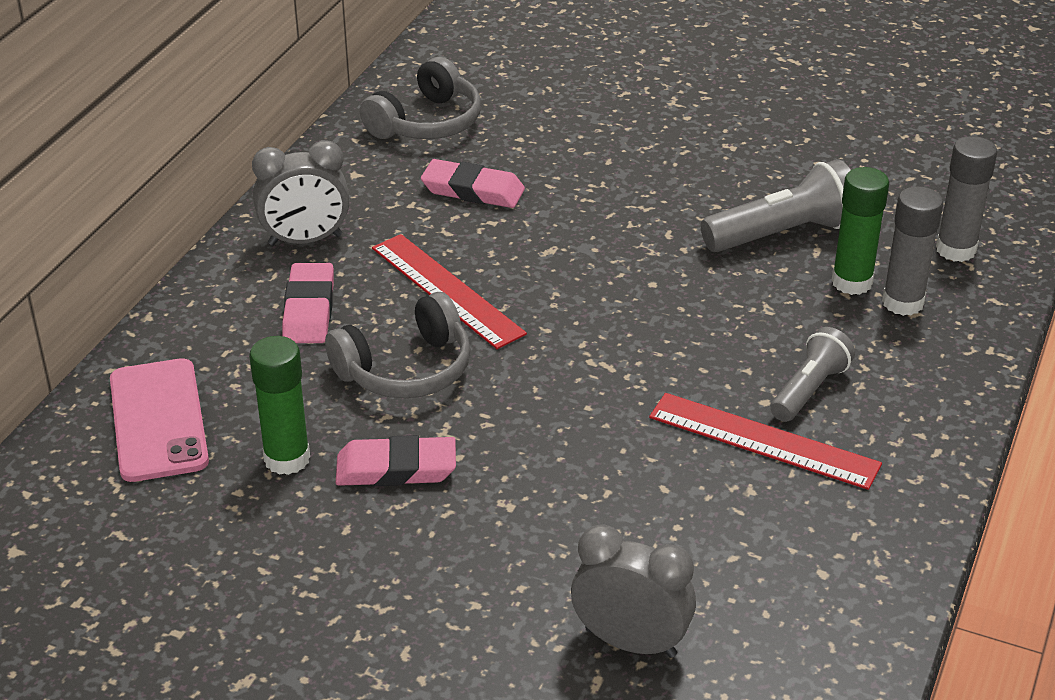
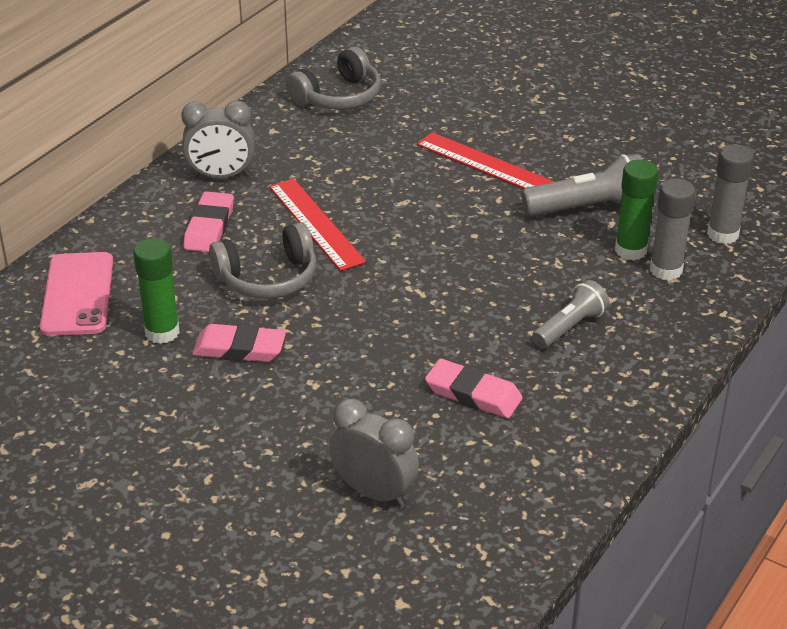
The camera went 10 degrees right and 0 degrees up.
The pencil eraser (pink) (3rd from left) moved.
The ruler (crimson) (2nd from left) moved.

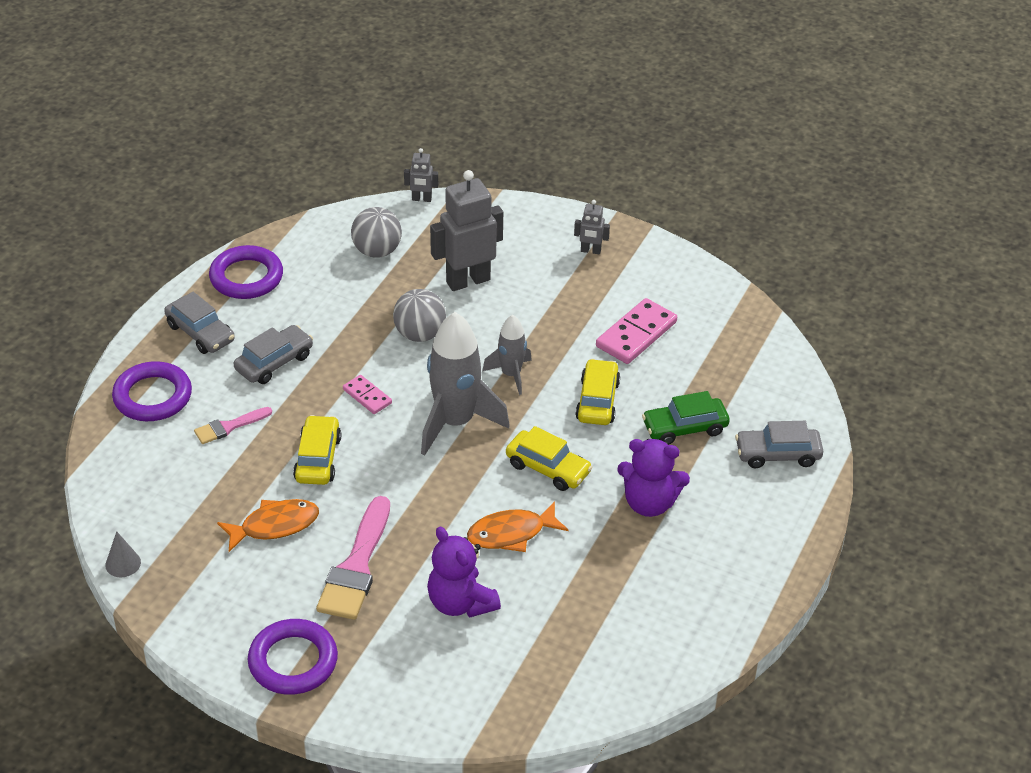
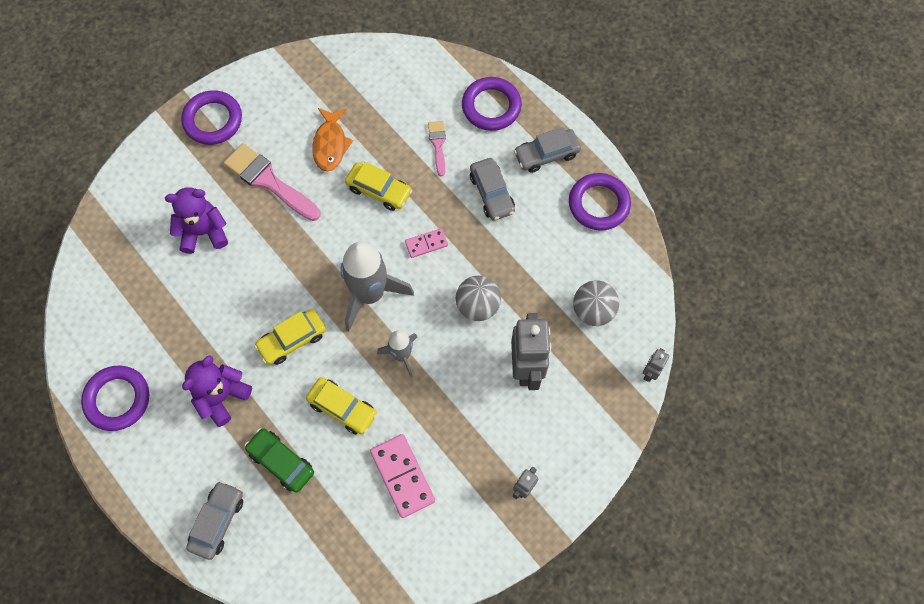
The camera went 115 degrees right and 25 degrees up.
The cone (grey) disappeared.
The toy fish (orange) (2nd from left) disappeared.
The torus (purple) (1st from left) appeared.
The car (leaf-green) turned 60 degrees counterclockwise.

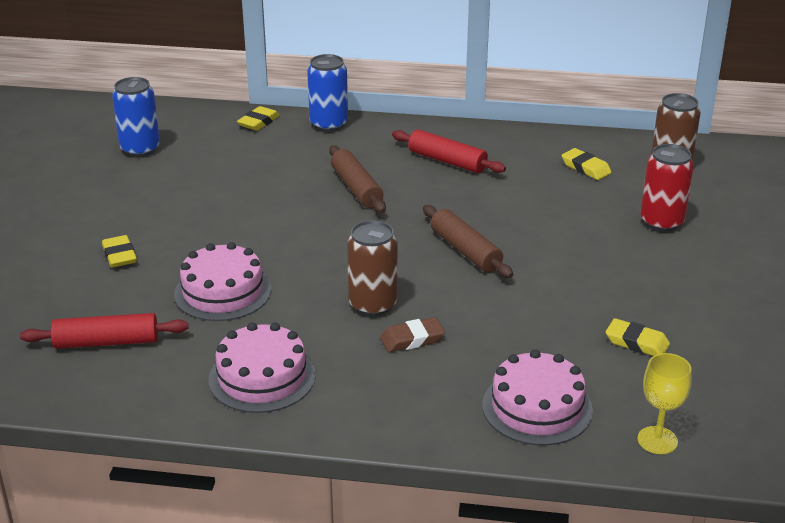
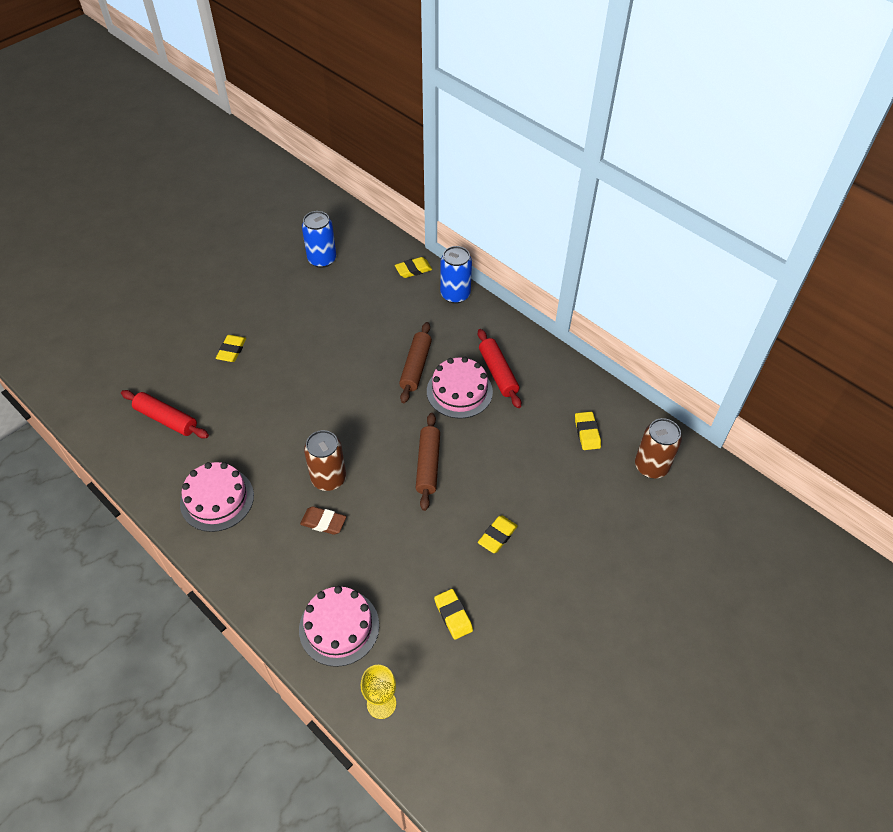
The camera went 35 degrees right and 20 degrees up.
The can (crimson) disappeared.
The pencil eraser (golden) (4th from left) appeared.
The layer cake (pink) (1st from left in the first image) moved.

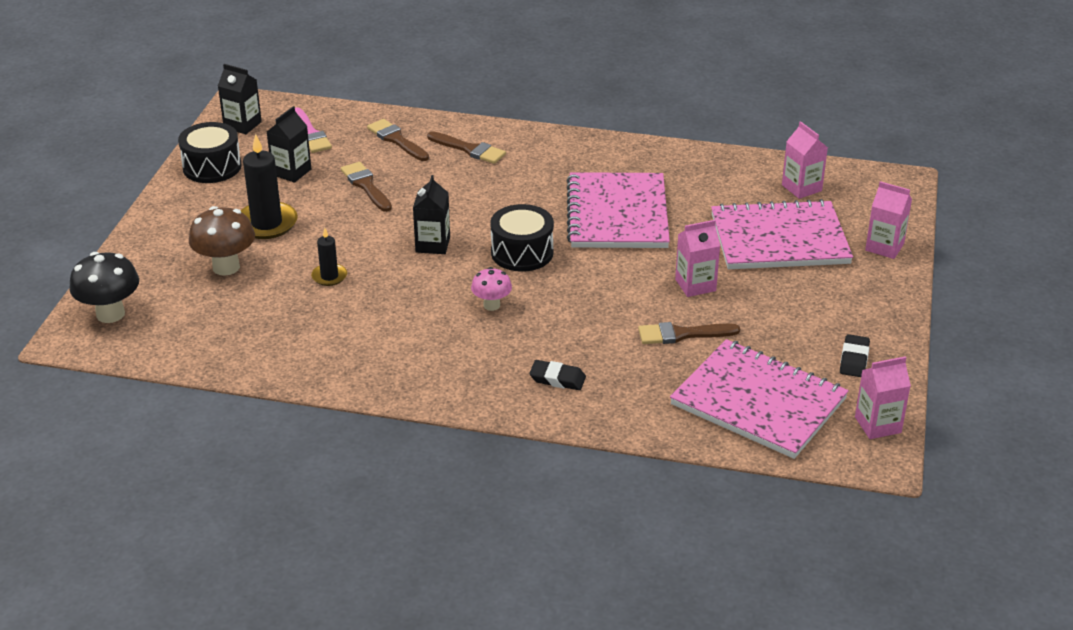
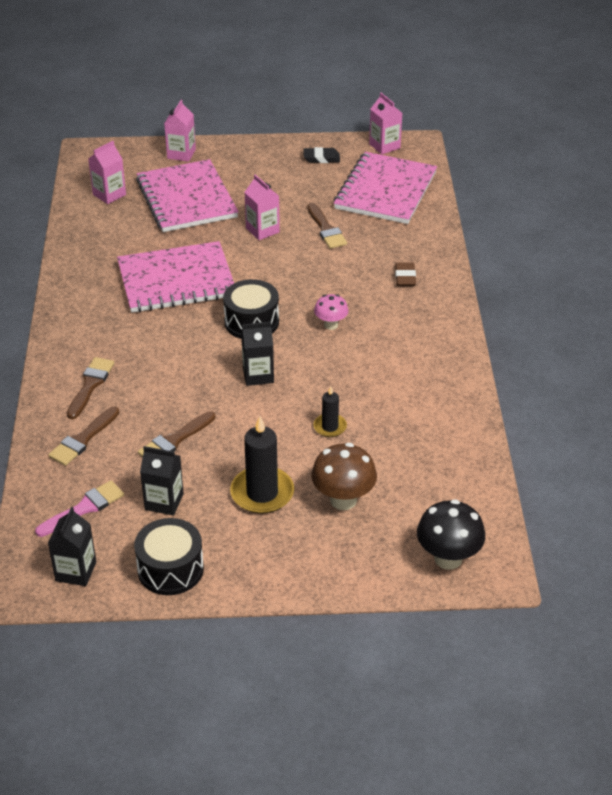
The camera went 105 degrees left and 5 degrees up.
The pencil eraser (ebony) (1st from left) became the pencil eraser (russet).

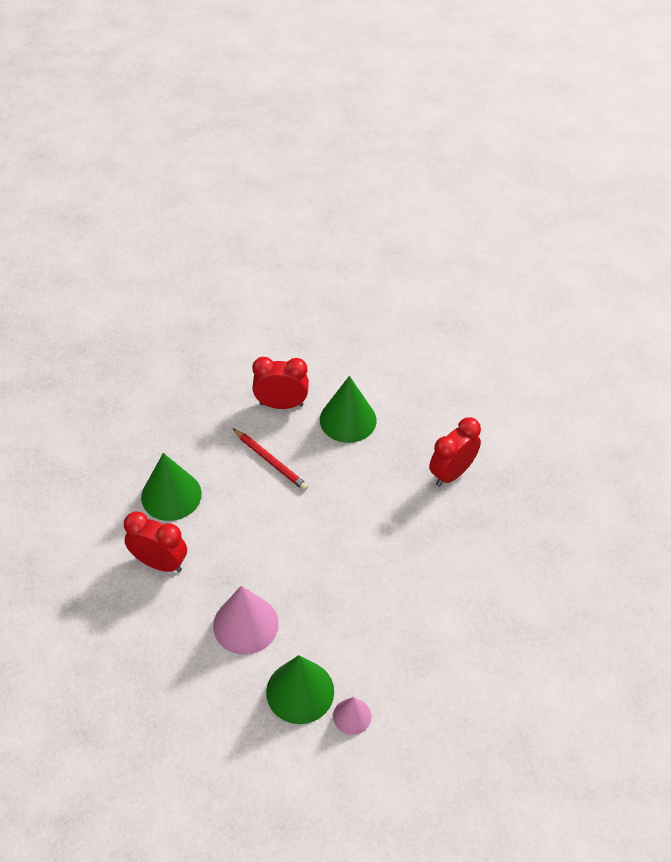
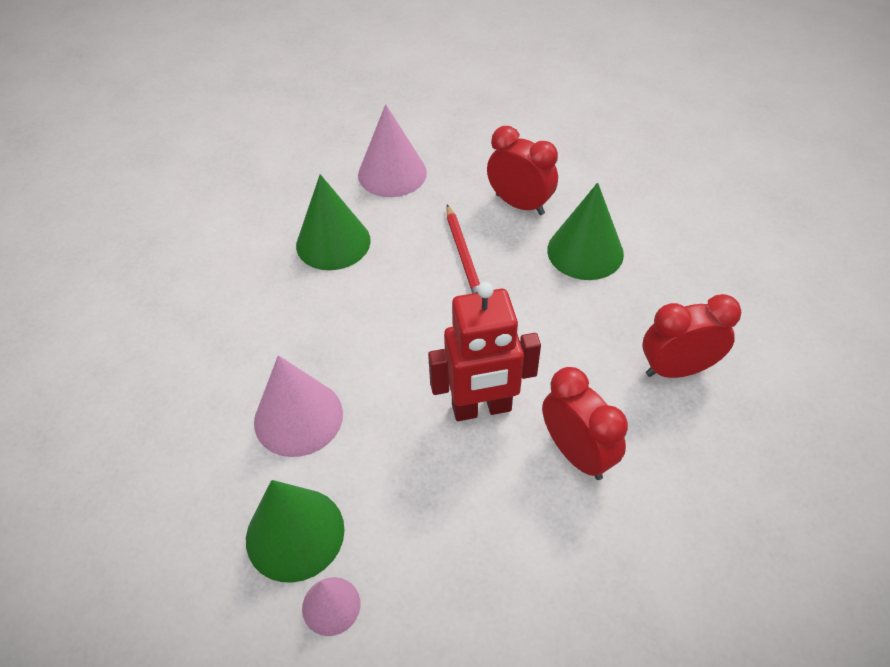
The camera went 35 degrees right and 0 degrees up.
The cone (pink) (3rd from left) appeared.
The toy robot (crimson) appeared.
The bedside clock (crimson) (1st from left in the first image) moved.

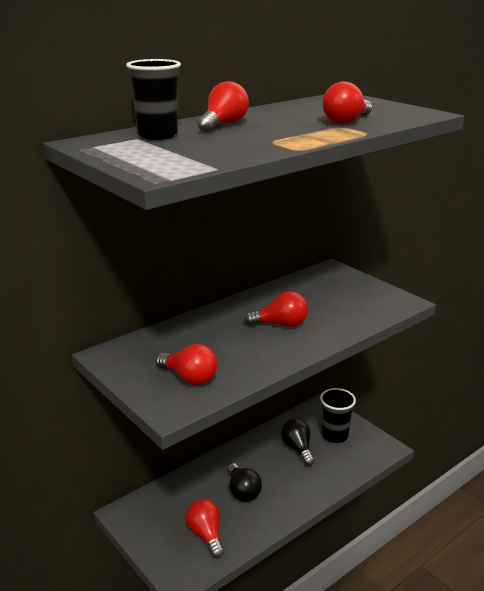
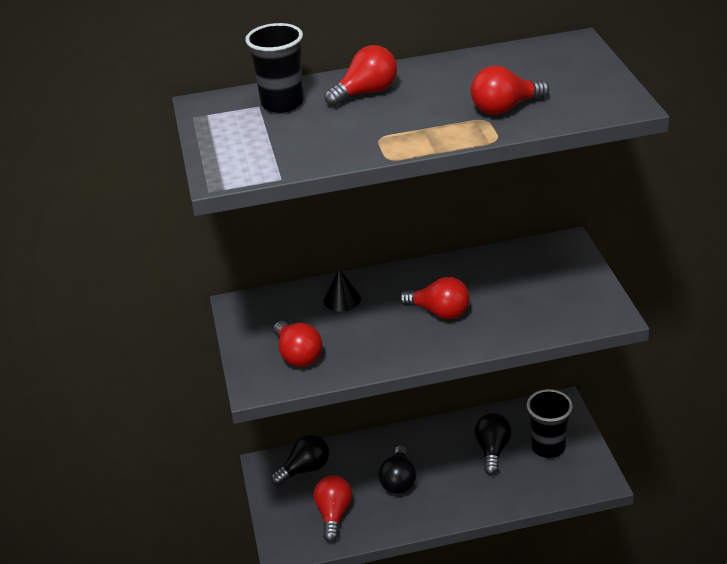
The camera went 30 degrees right and 10 degrees up.
The lightbulb (ebony) (1st from left) appeared.
The cone (ebony) appeared.

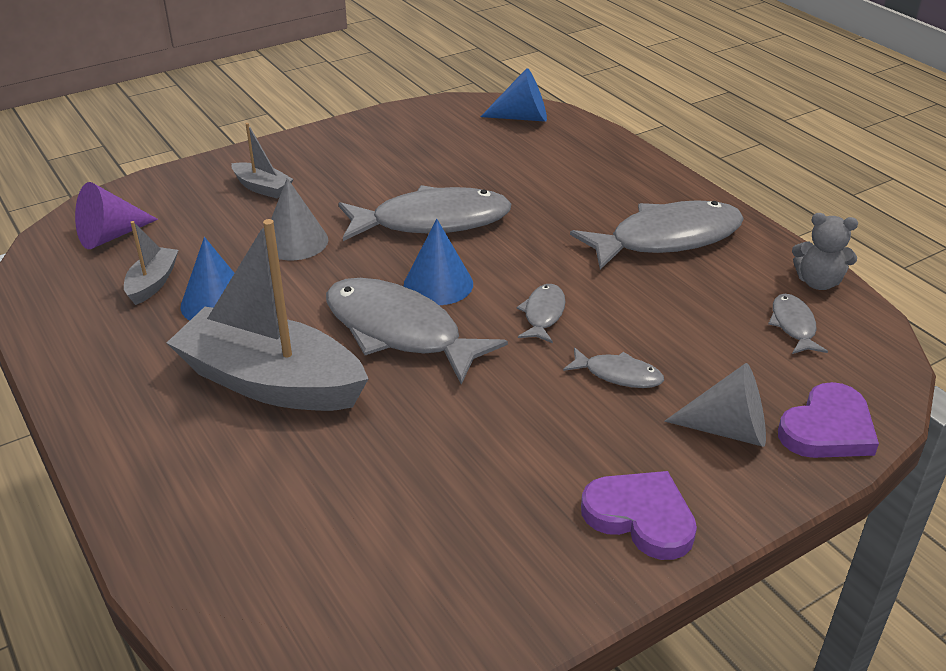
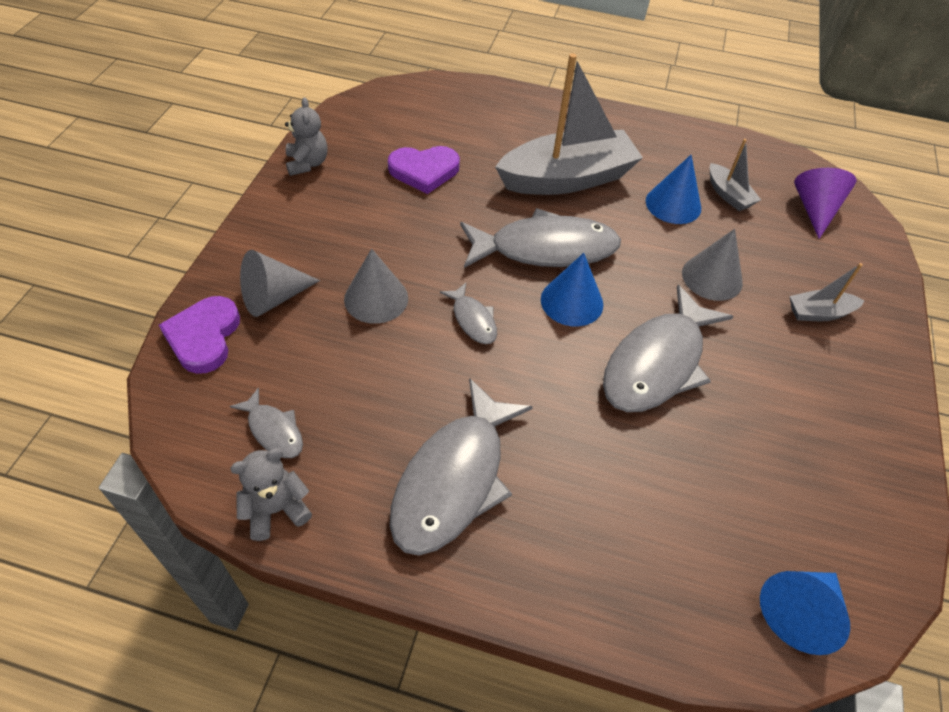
The camera went 135 degrees right and 15 degrees up.
The teddy bear (grey) (2nd from left) appeared.
The heart shape (purple) (1st from left in the first image) moved.
The toy fish (grey) (4th from left) was replaced by the cone (grey) (2nd from left).

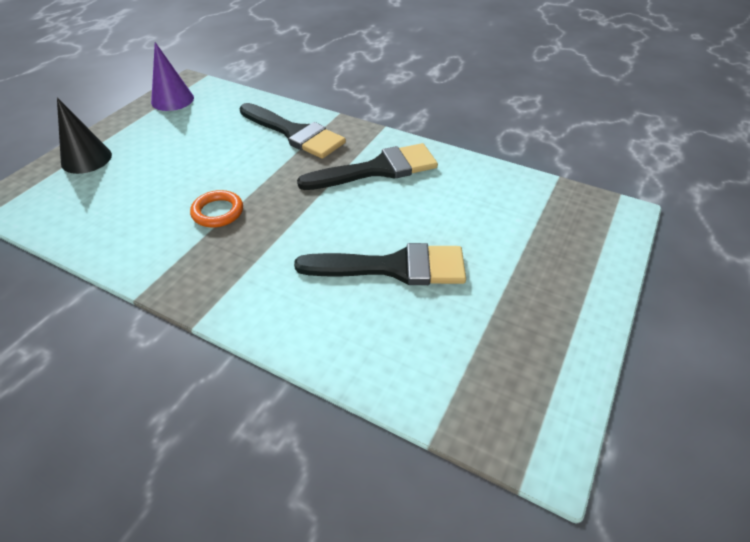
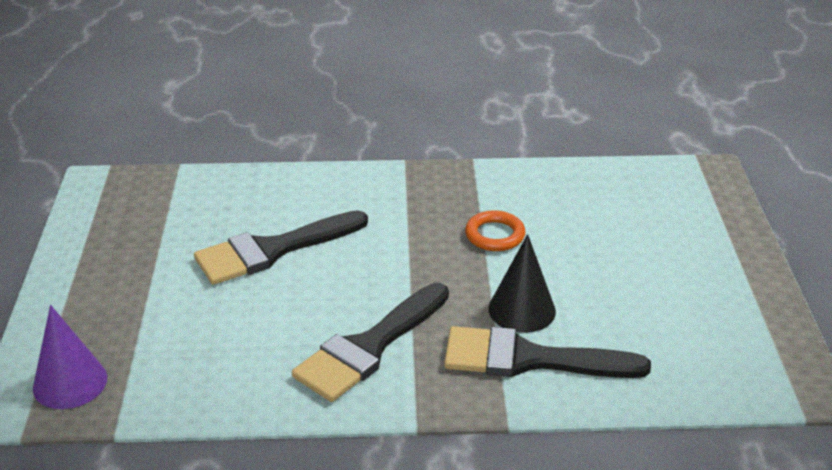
The camera went 150 degrees right and 10 degrees down.
The cone (ebony) moved.
The cone (purple) moved.

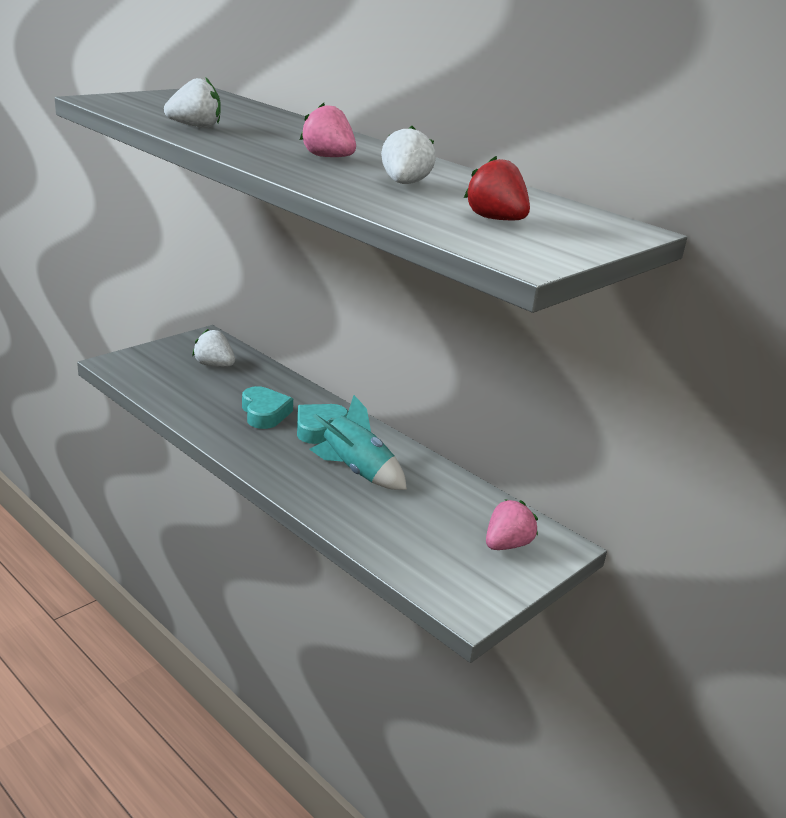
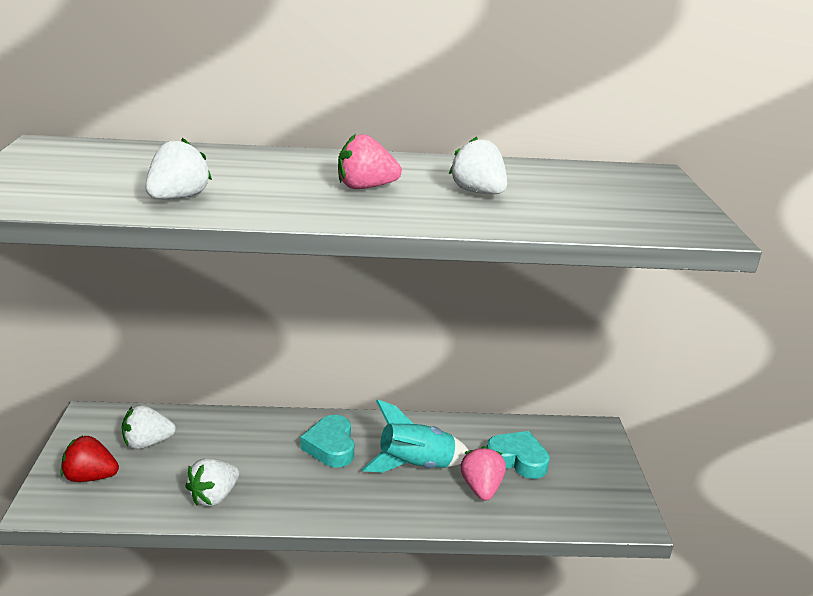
The camera went 45 degrees left and 0 degrees up.
The strawberry (pure white) (3rd from left) appeared.
The heart shape (aqua) (1st from left in the first image) moved.
The strawberry (crimson) moved.
The strawberry (pink) (2nd from left) moved.

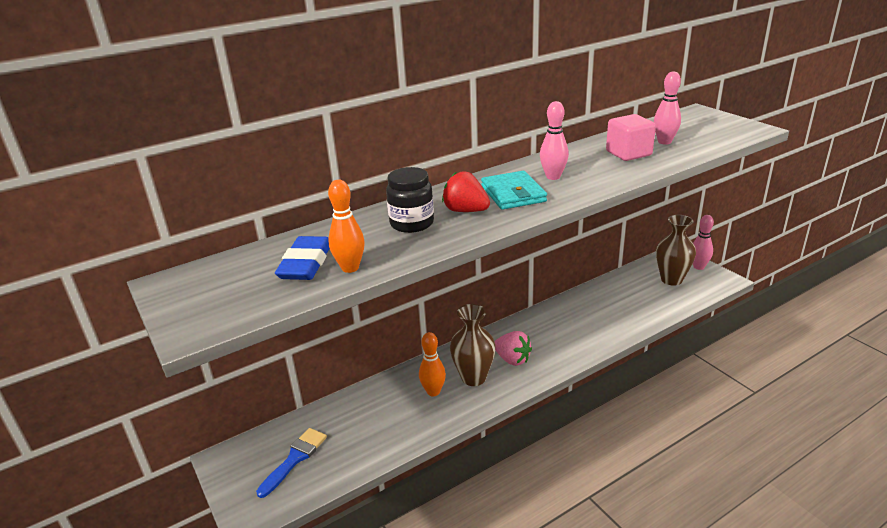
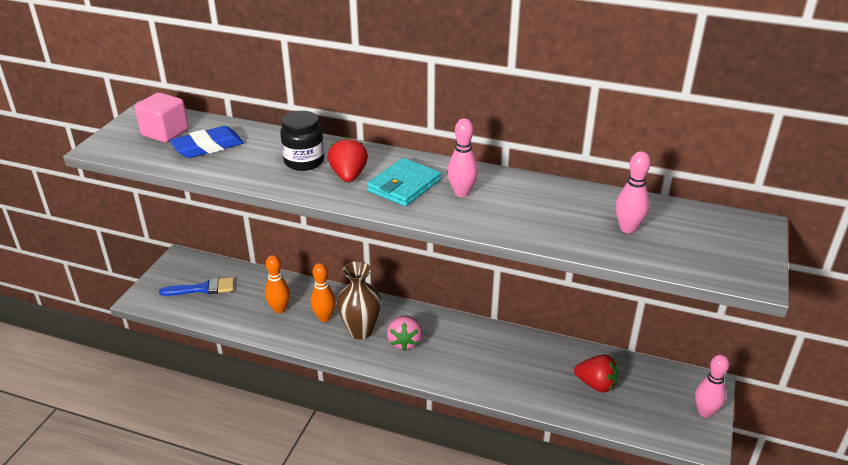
The camera went 50 degrees right and 5 degrees up.
The vase (russet) (2nd from left) disappeared.
The strawberry (crimson) (2nd from left) appeared.
The tenpin (orange) (1st from left) moved.
The cube (pink) moved.

